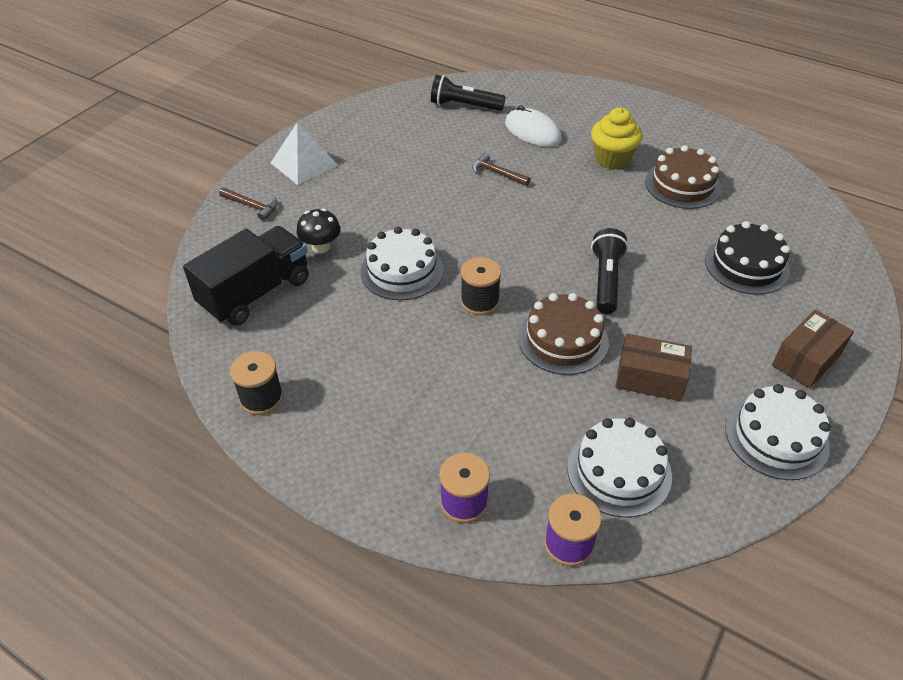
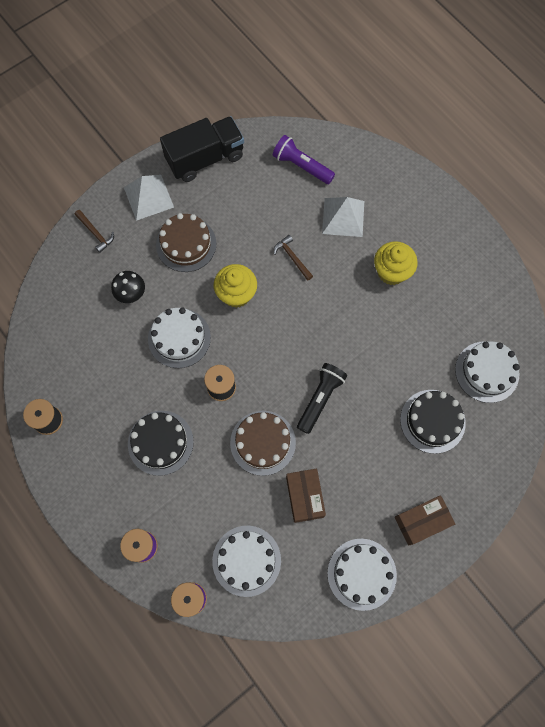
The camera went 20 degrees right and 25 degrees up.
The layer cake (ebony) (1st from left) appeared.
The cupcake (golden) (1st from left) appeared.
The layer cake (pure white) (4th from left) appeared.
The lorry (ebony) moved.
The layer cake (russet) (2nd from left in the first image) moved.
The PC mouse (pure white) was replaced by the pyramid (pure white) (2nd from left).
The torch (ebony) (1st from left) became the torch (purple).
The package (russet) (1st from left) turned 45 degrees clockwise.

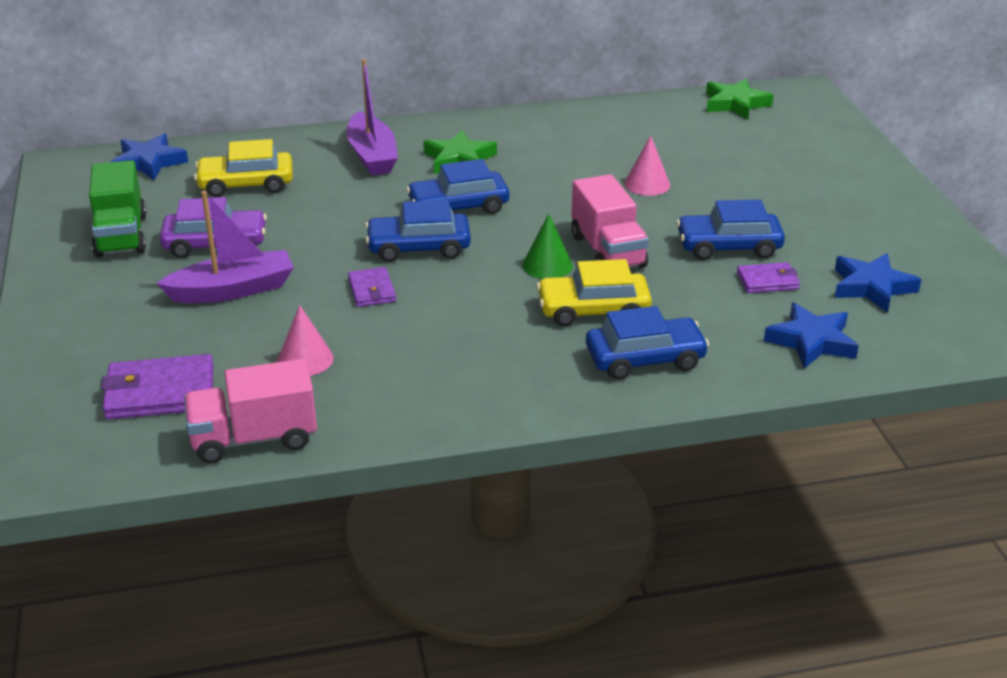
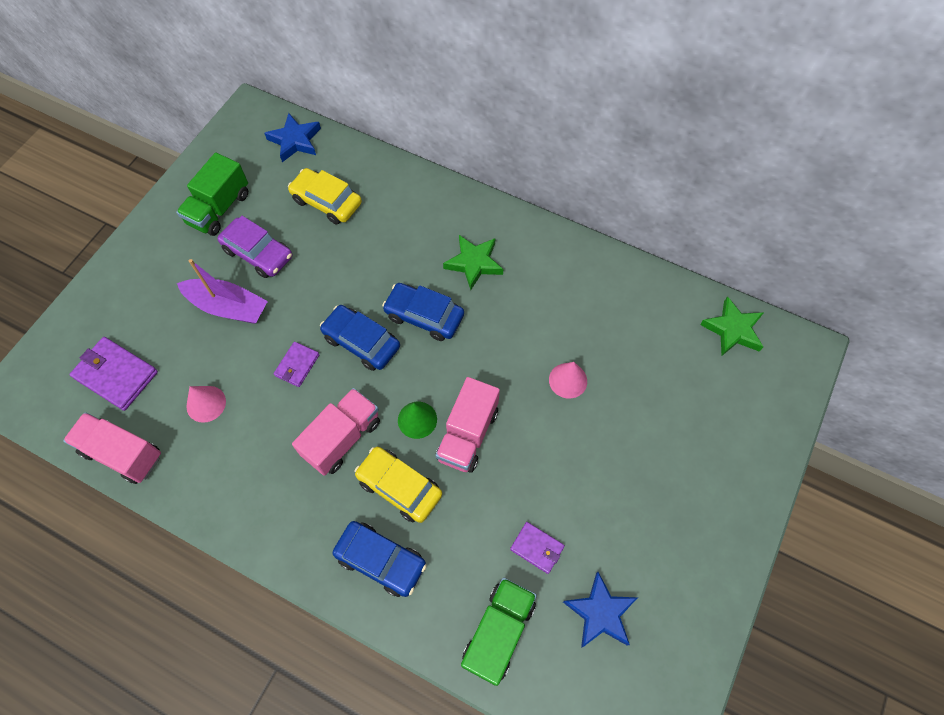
The camera went 40 degrees right and 30 degrees up.
The boat (purple) (2nd from left) disappeared.
The car (cobalt) (4th from left) disappeared.
The lorry (pink) (2nd from left) appeared.
The star shape (cobalt) (2nd from left) was replaced by the lorry (leaf-green) (2nd from left).

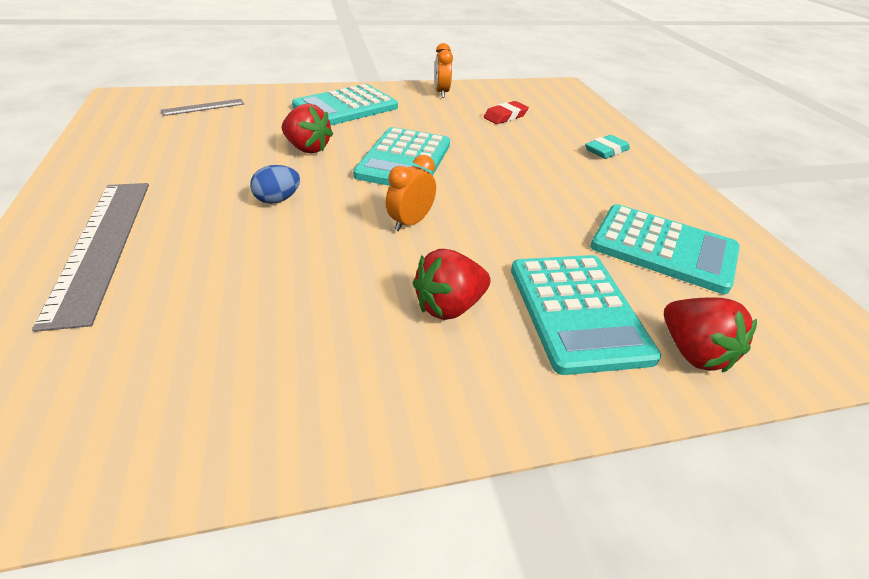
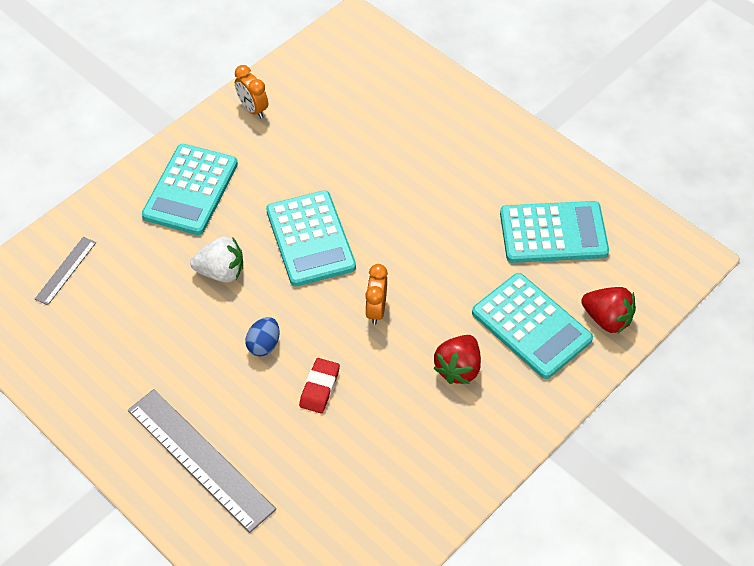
The camera went 30 degrees left and 15 degrees up.
The pencil eraser (aqua) disappeared.
The pencil eraser (crimson) moved.
The strawberry (crimson) (1st from left) became the strawberry (pure white).

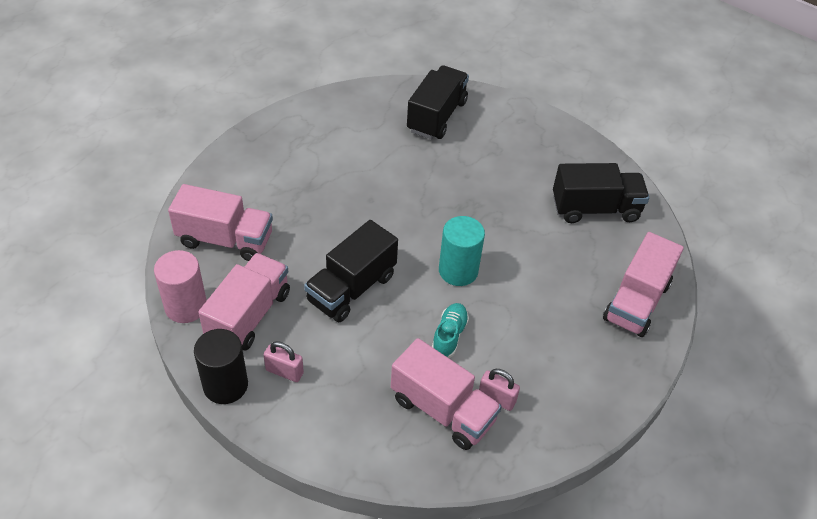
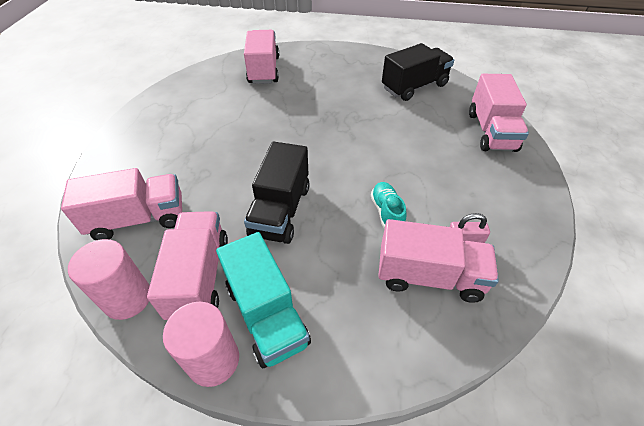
The camera went 25 degrees left and 0 degrees up.
The solid cylinder (aqua) disappeared.
The padlock (pink) (1st from left) was replaced by the lorry (aqua).
The solid cylinder (ebony) became the solid cylinder (pink) (2nd from left).
The lorry (ebony) (2nd from left) became the lorry (pink) (3rd from left).

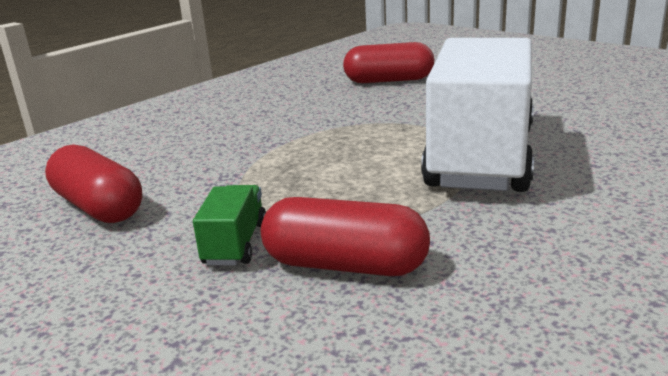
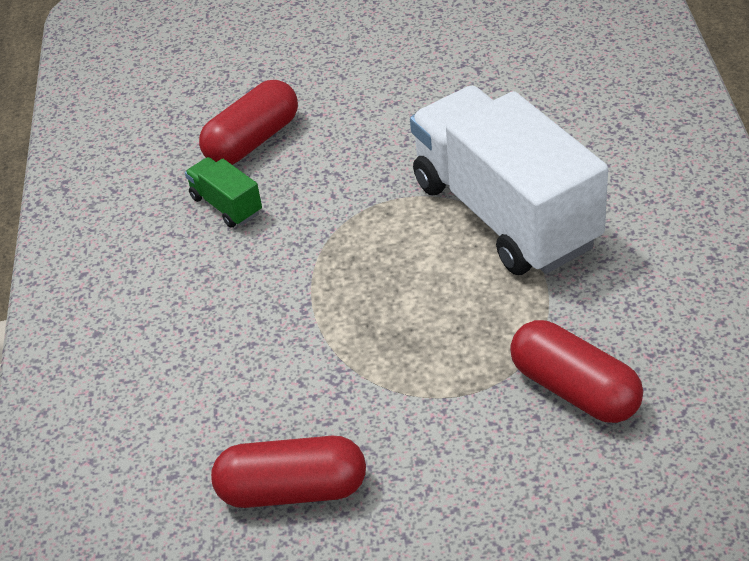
The camera went 45 degrees left and 20 degrees up.
The lorry (leaf-green) moved.
The pill (crimson) (2nd from left in the first image) turned 75 degrees clockwise.

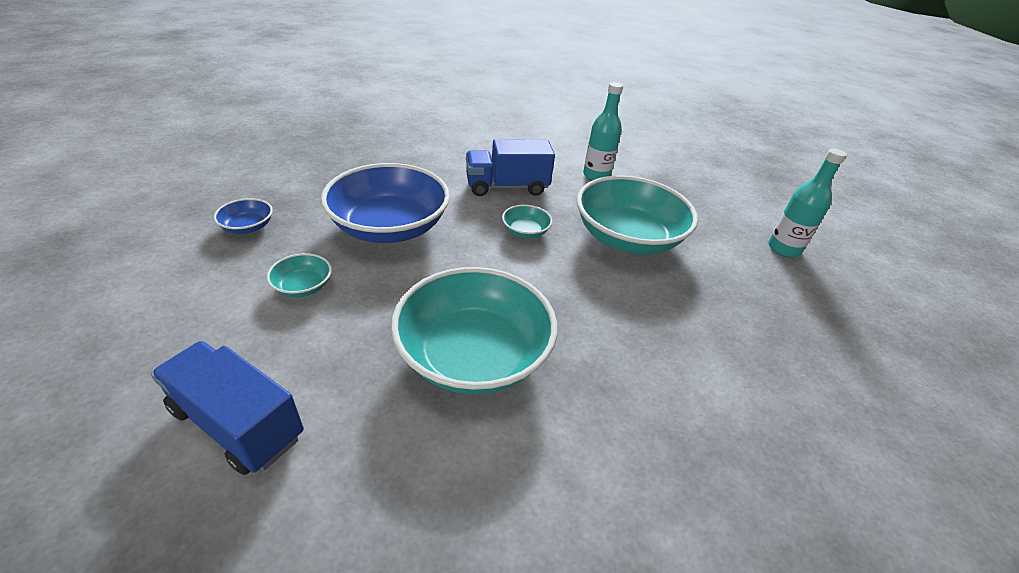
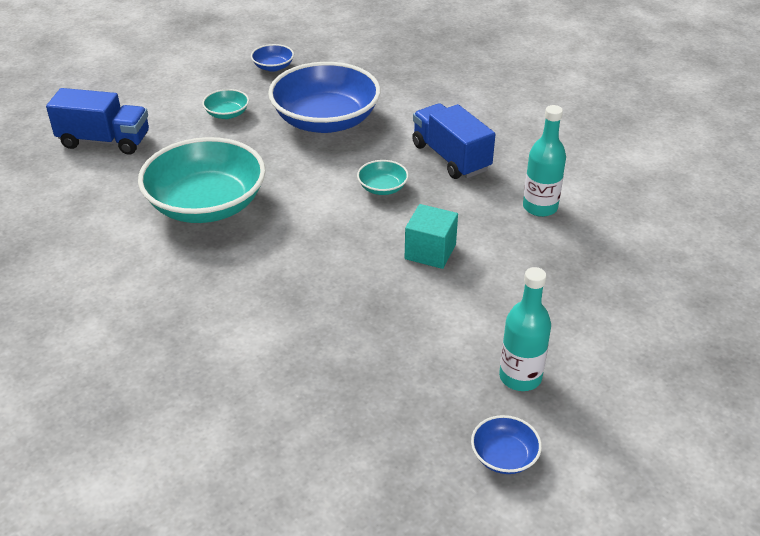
The camera went 70 degrees right and 0 degrees up.
The serving bowl (cobalt) (3rd from left) appeared.
The serving bowl (aqua) (4th from left) was replaced by the cube (aqua).
The lorry (cobalt) (1st from left) turned 90 degrees clockwise.

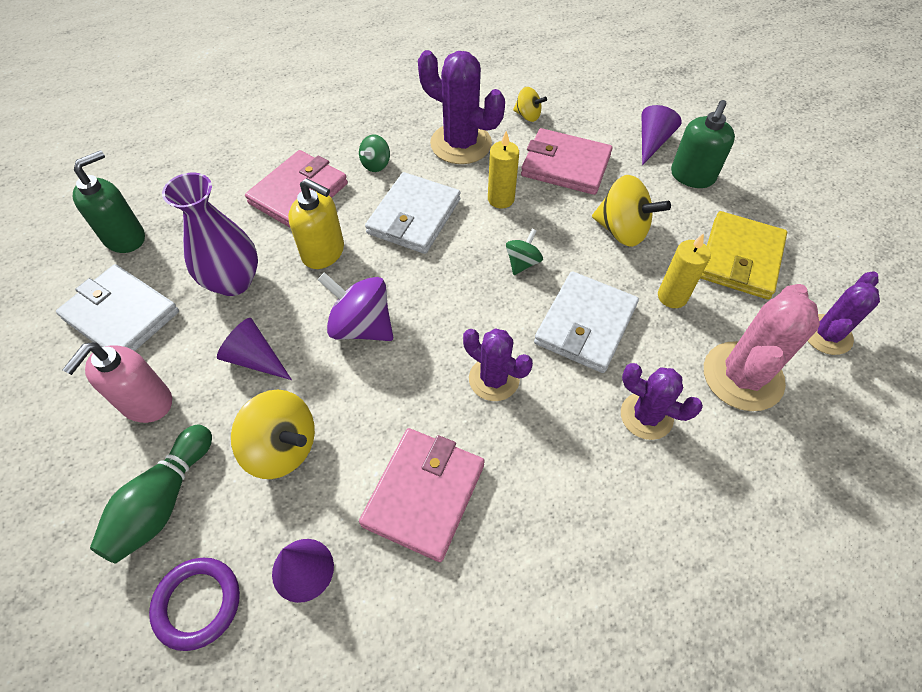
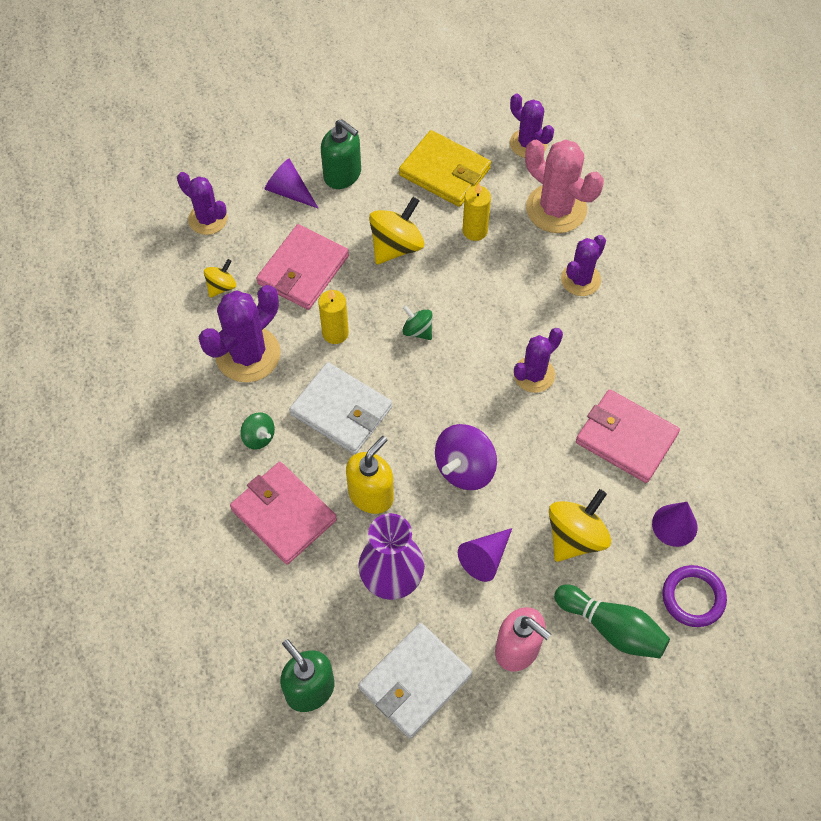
The camera went 80 degrees left and 5 degrees up.
The wallet (pure white) (3rd from left) disappeared.
The saguaro cactus (purple) (1st from left) appeared.

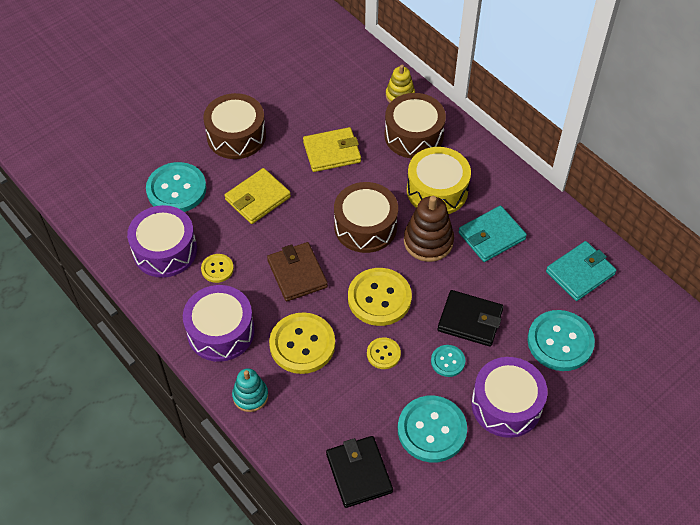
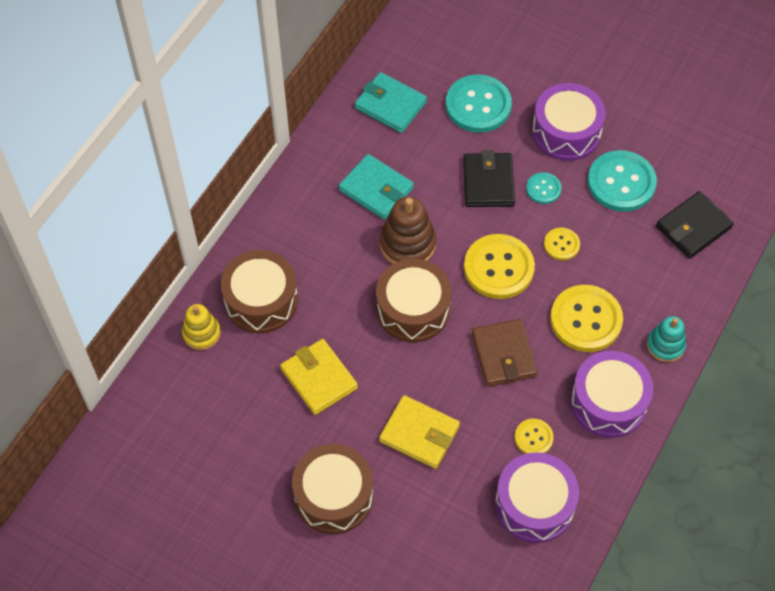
The camera went 110 degrees left and 5 degrees up.
The button (aqua) (1st from left) disappeared.
The snare drum (golden) disappeared.
The wallet (russet) turned 60 degrees counterclockwise.

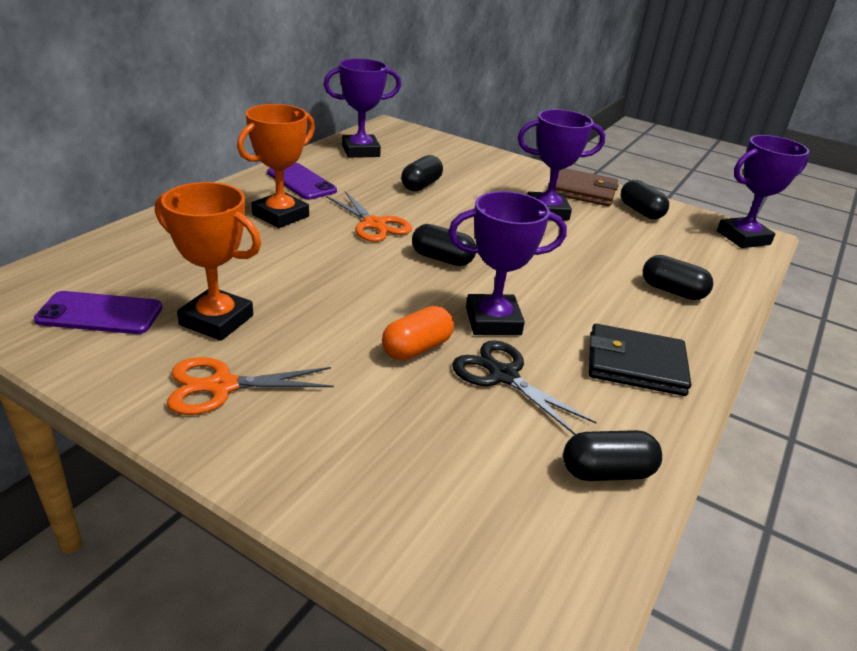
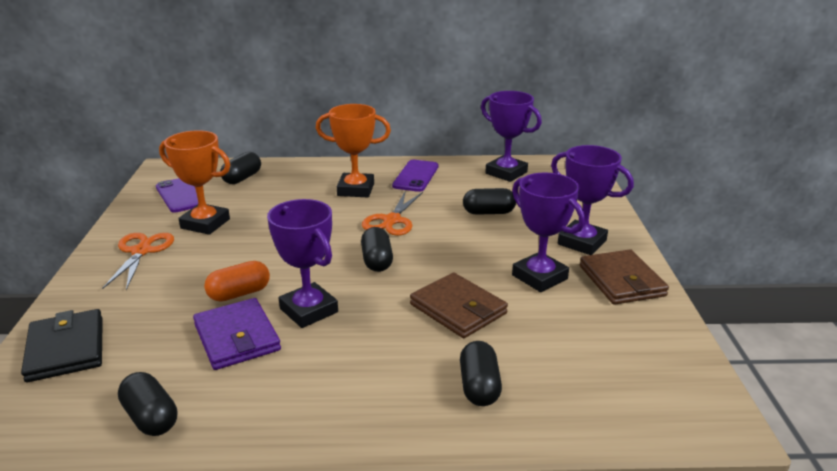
The camera went 60 degrees right and 5 degrees down.
The wallet (russet) (1st from left) appeared.
The wallet (ebony) moved.
The pill (ebony) (4th from left in the first image) moved.
The award cup (purple) (4th from left) moved.
The shears (ebony) was replaced by the wallet (purple).
The award cup (orange) (1st from left) turned 60 degrees counterclockwise.
The shears (orange) (1st from left) turned 45 degrees clockwise.
The pill (orange) turned 45 degrees counterclockwise.

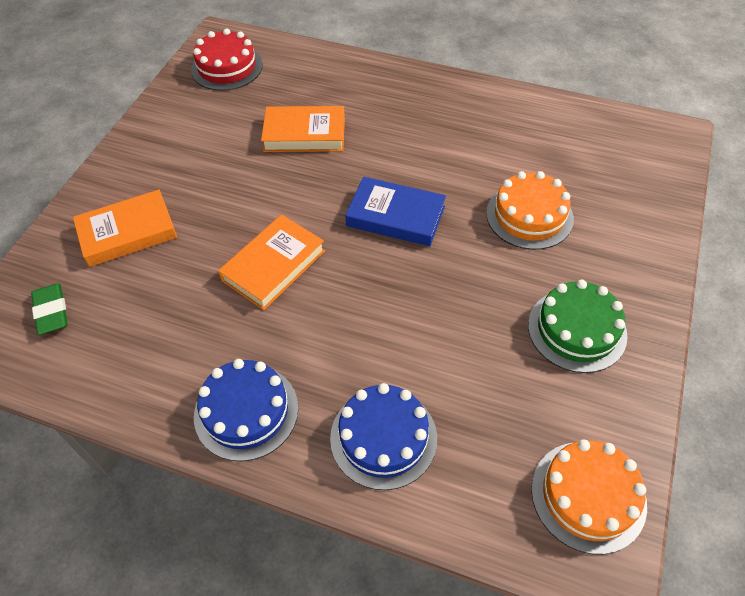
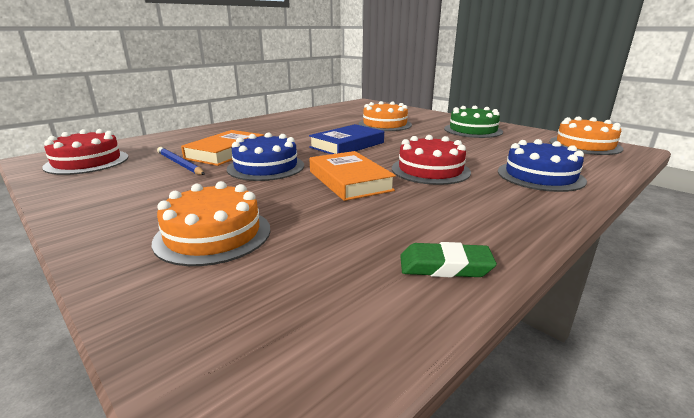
The camera went 65 degrees left and 30 degrees down.
The lead pencil (cobalt) appeared.
The layer cake (crimson) (2nd from left) appeared.
The pencil eraser (leaf-green) moved.
The layer cake (cobalt) (1st from left) moved.
The hardback (orange) (1st from left) was replaced by the layer cake (orange) (1st from left).

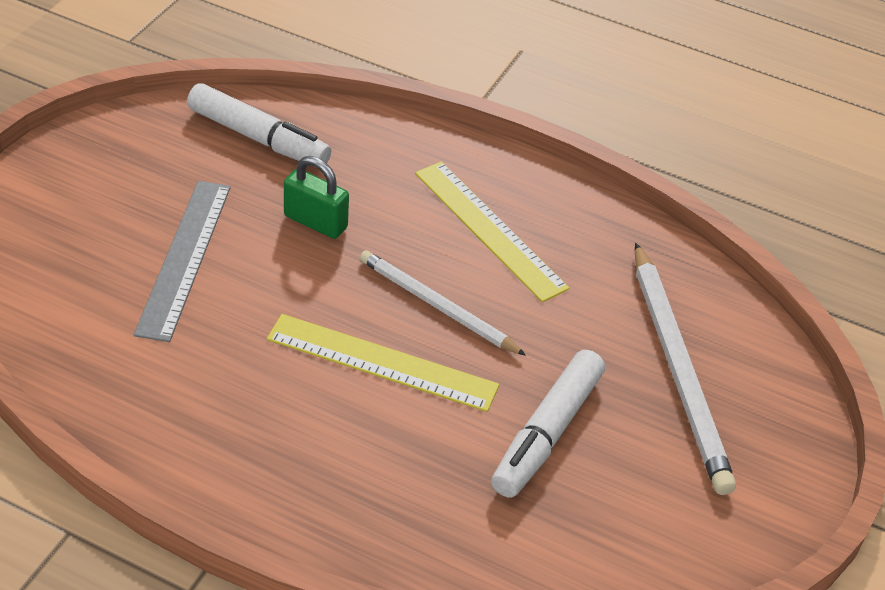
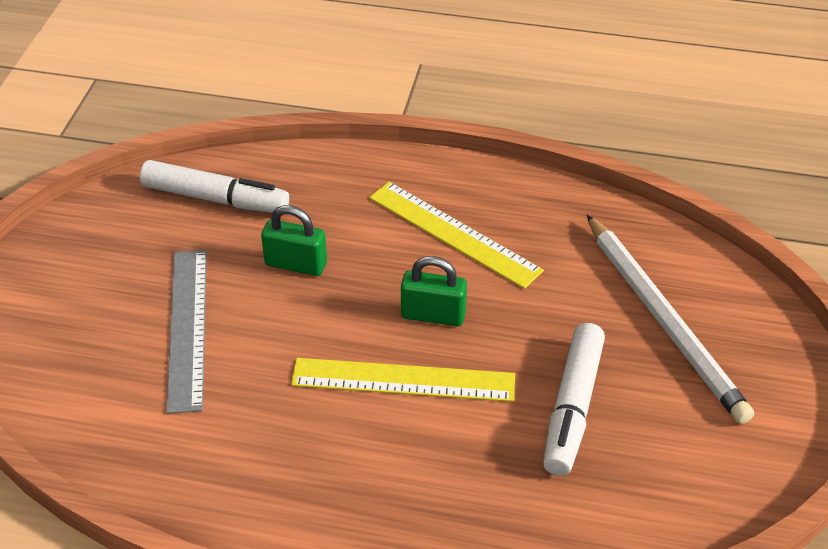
The camera went 10 degrees left and 0 degrees up.
The lead pencil (pure white) (1st from left) was replaced by the padlock (leaf-green) (2nd from left).

